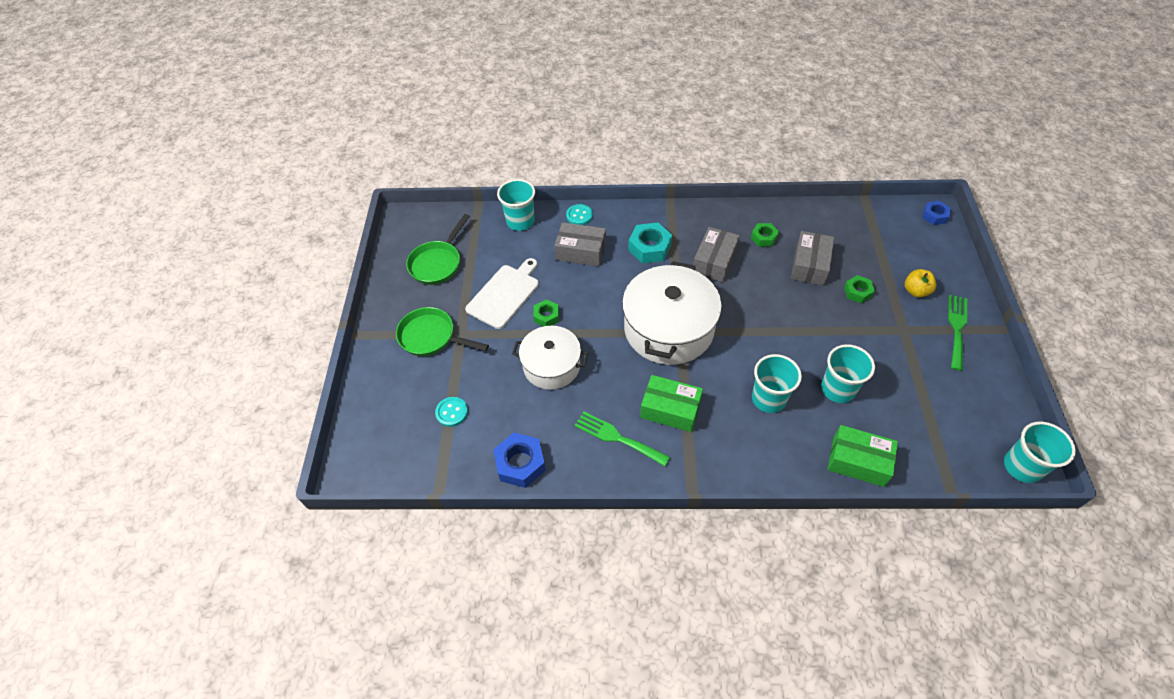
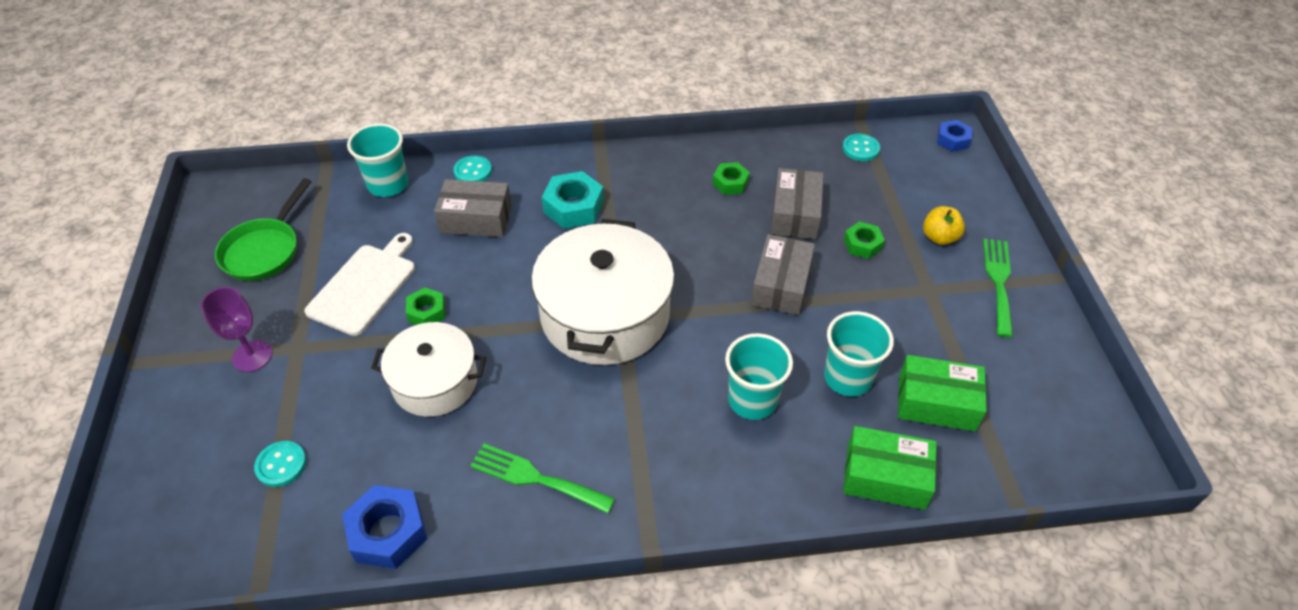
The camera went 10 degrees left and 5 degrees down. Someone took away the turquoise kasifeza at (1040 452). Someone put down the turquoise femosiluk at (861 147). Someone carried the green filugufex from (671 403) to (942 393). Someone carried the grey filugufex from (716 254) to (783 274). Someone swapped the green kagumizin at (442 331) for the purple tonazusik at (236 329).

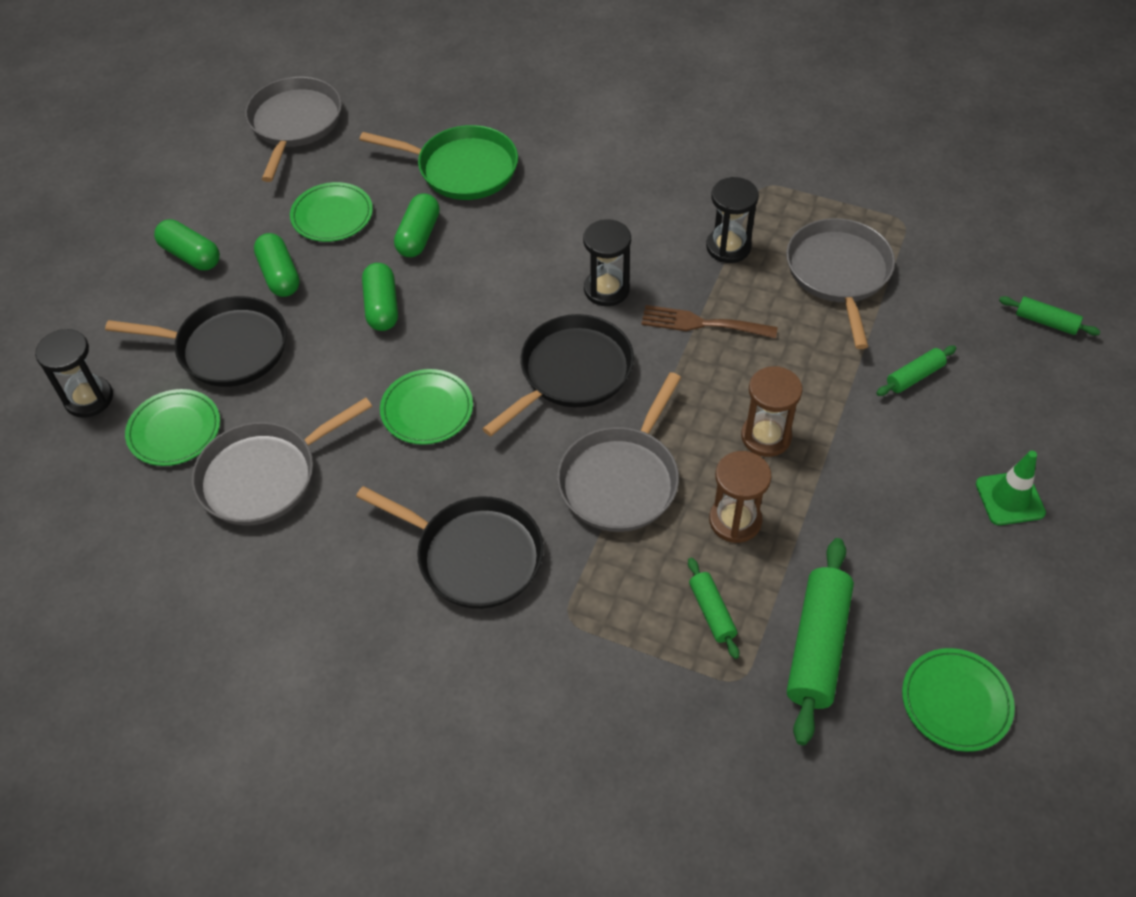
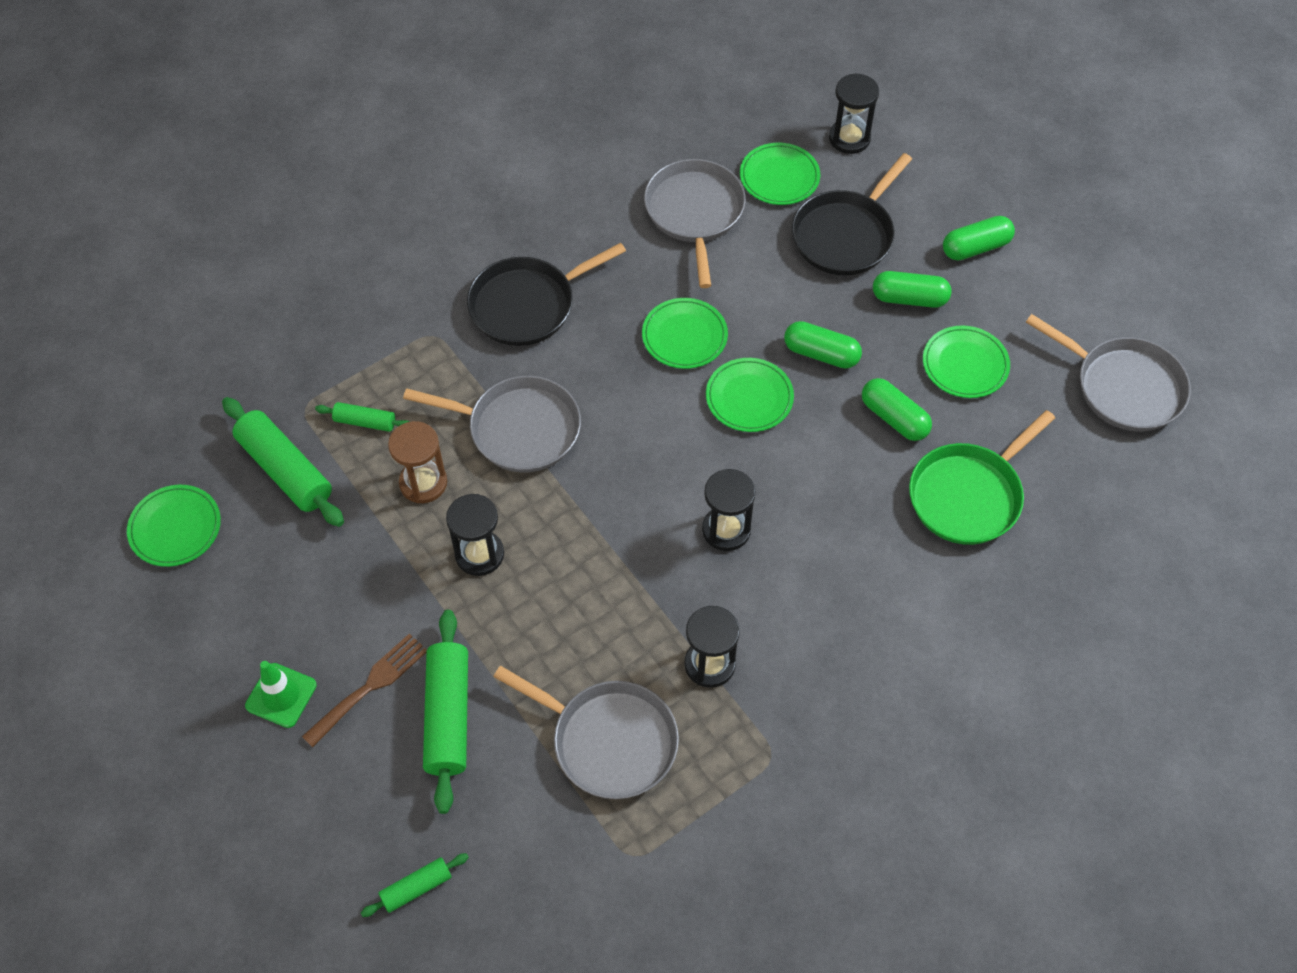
The camera went 120 degrees right and 5 degrees up. Someone took away the black kagumizin at (558 375). Someone put down the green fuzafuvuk at (750 395). Someone carried the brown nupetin from (709 322) to (364 690). Someone repainted the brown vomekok at (771 411), which became the black vomekok at (475 535). Someone rotated the grey kagumizin at (619 452) by 135 degrees clockwise. Someone scaled the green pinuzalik at (916 371) by 1.91.

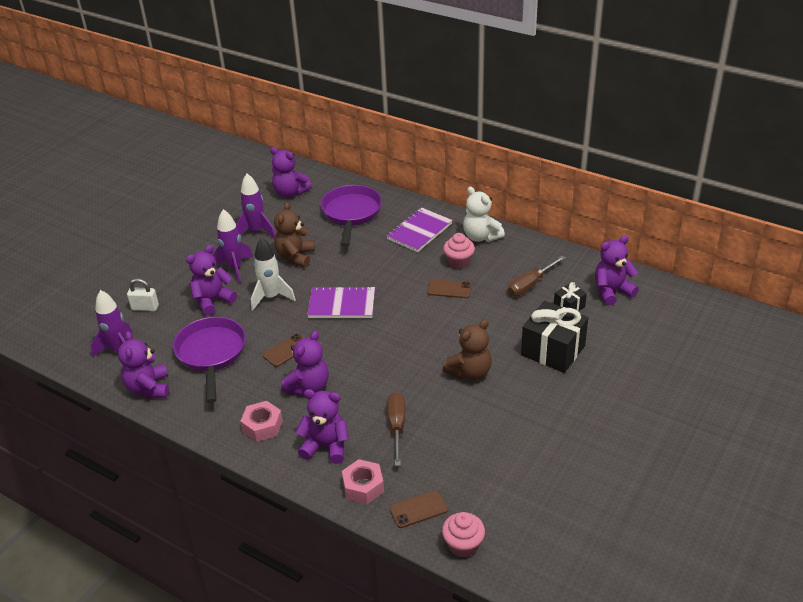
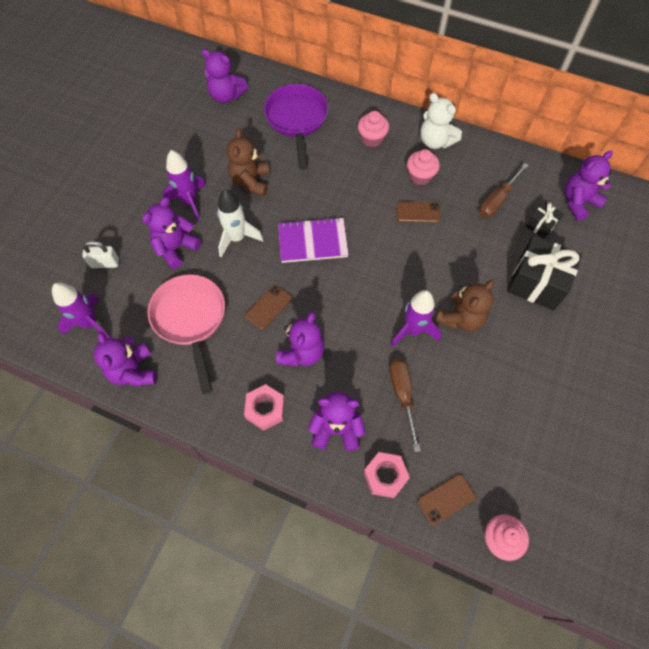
The camera went 10 degrees left and 25 degrees up. Someone carried the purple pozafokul from (256 206) to (416 319). Someone swapped the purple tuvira at (419 229) for the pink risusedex at (373 129). Someone repainted the purple kagumizin at (209 360), which became the pink kagumizin at (186 334).

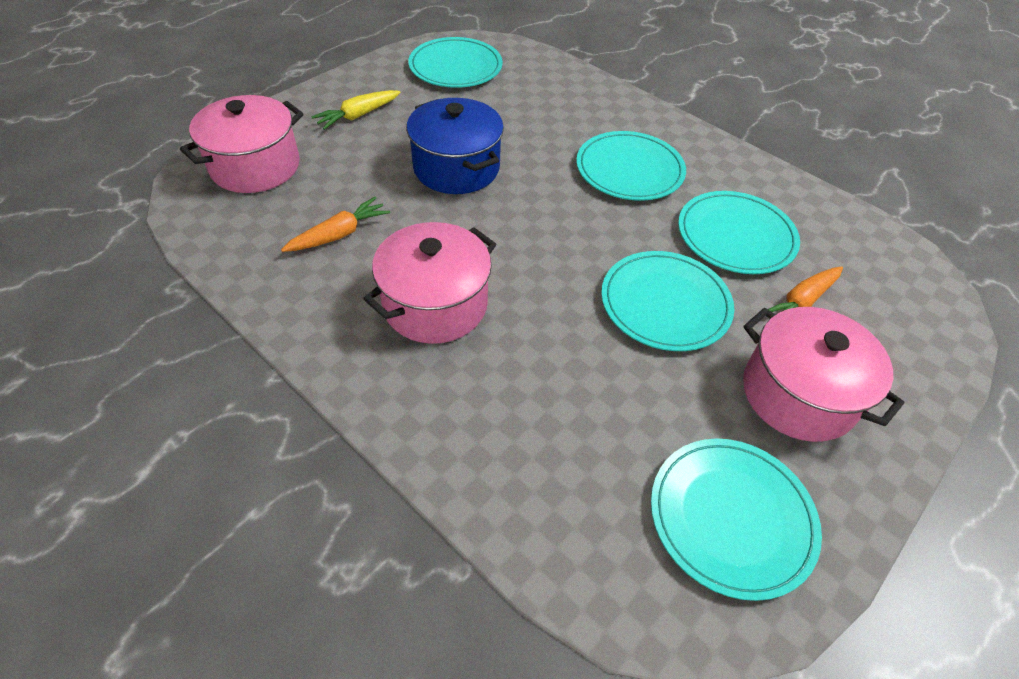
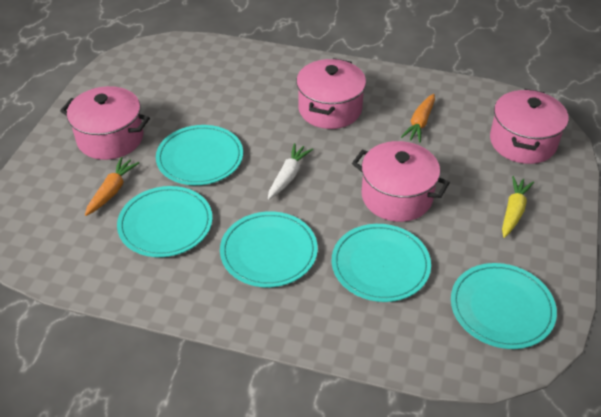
The camera went 155 degrees right and 5 degrees down. Someone put down the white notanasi at (290 171). Someone carried the turquoise fuzafuvuk from (736 520) to (381 263). Someone repainted the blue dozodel at (455 146), which became the pink dozodel at (401 181).

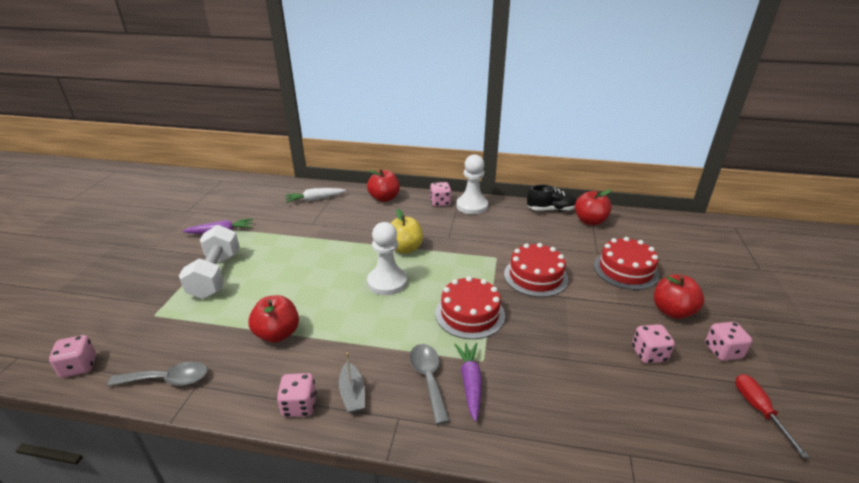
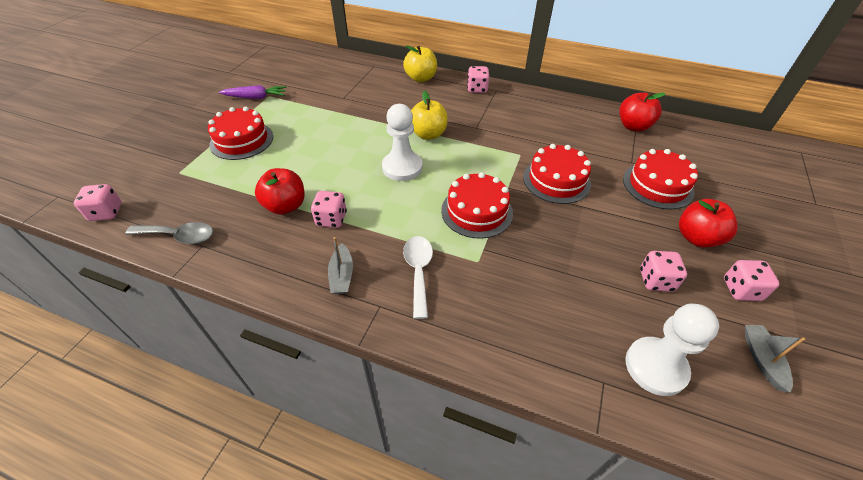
The camera went 10 degrees right and 15 degrees up. Someone took away the white notanasi at (315 195). Someone took away the purple notanasi at (468 382). Someone took away the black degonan at (552 198). Someone carried the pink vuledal from (297 395) to (329 209). Someone carried the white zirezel from (472 184) to (672 350). Someone swapped the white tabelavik at (209 262) for the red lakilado at (240 133). Someone swapped the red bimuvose at (772 416) for the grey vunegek at (775 359). Someone repainted the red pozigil at (383 185), which became the yellow pozigil at (420 63). Someone repainted the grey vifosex at (429 384), which became the white vifosex at (418 277).

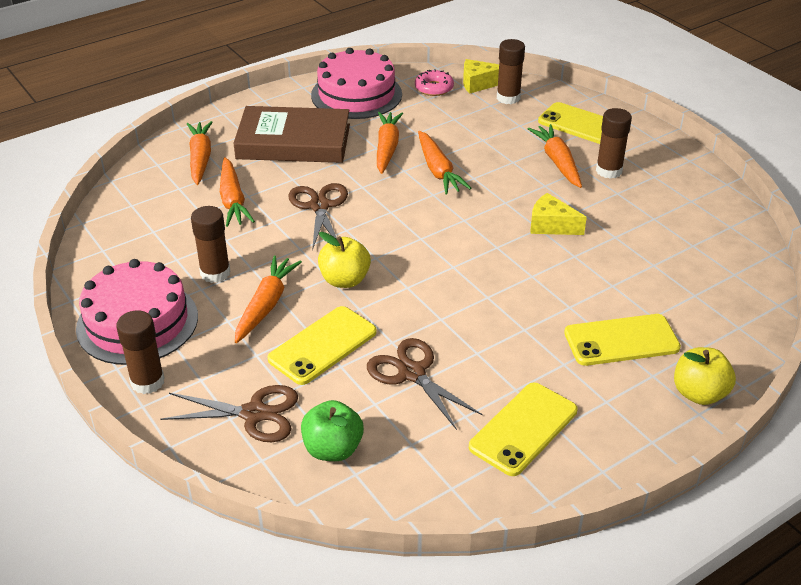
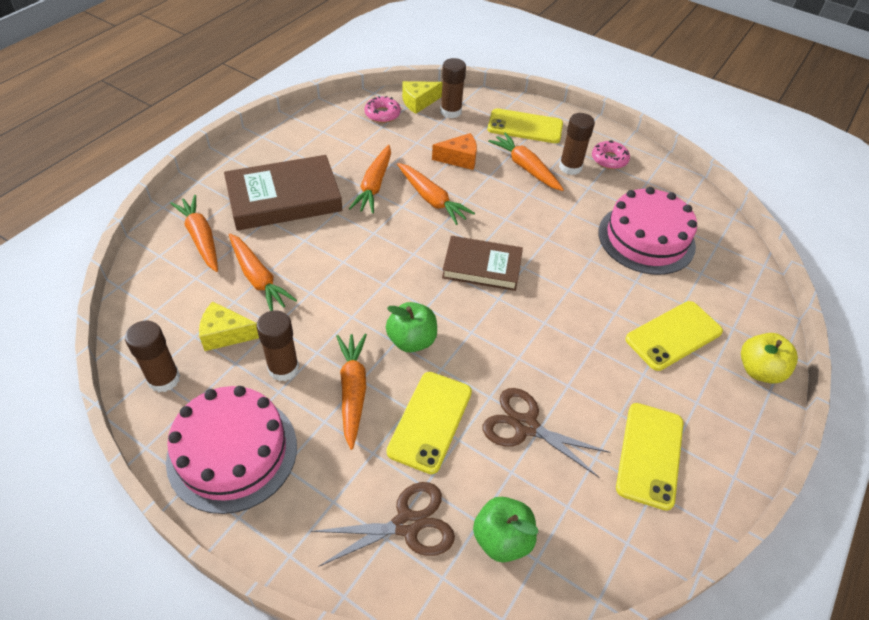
The camera went 25 degrees left and 10 degrees up. Someone took away the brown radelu at (318 216). Someone put down the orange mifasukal at (454 151). Someone put down the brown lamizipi at (482 263). Someone put down the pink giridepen at (611 154). Someone carried the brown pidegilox from (140 352) to (152 356). Someone carried the pink lakilado from (356 83) to (647 231). Someone carried the yellow mifasukal from (558 214) to (229 326). Someone repainted the yellow pozigil at (344 260), which became the green pozigil at (411 327). Someone rotated the orange notanasi at (390 143) by 150 degrees counterclockwise.

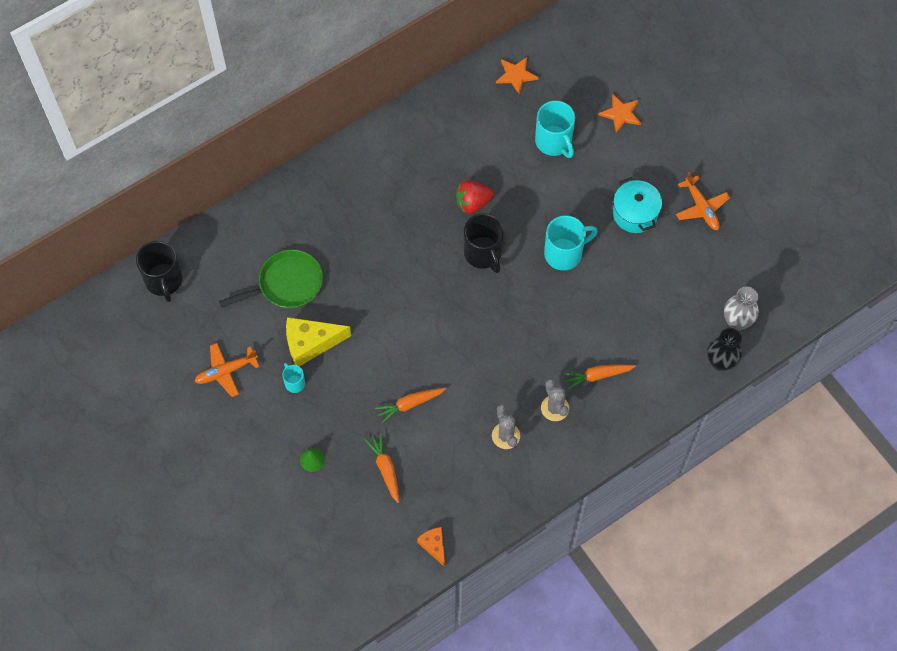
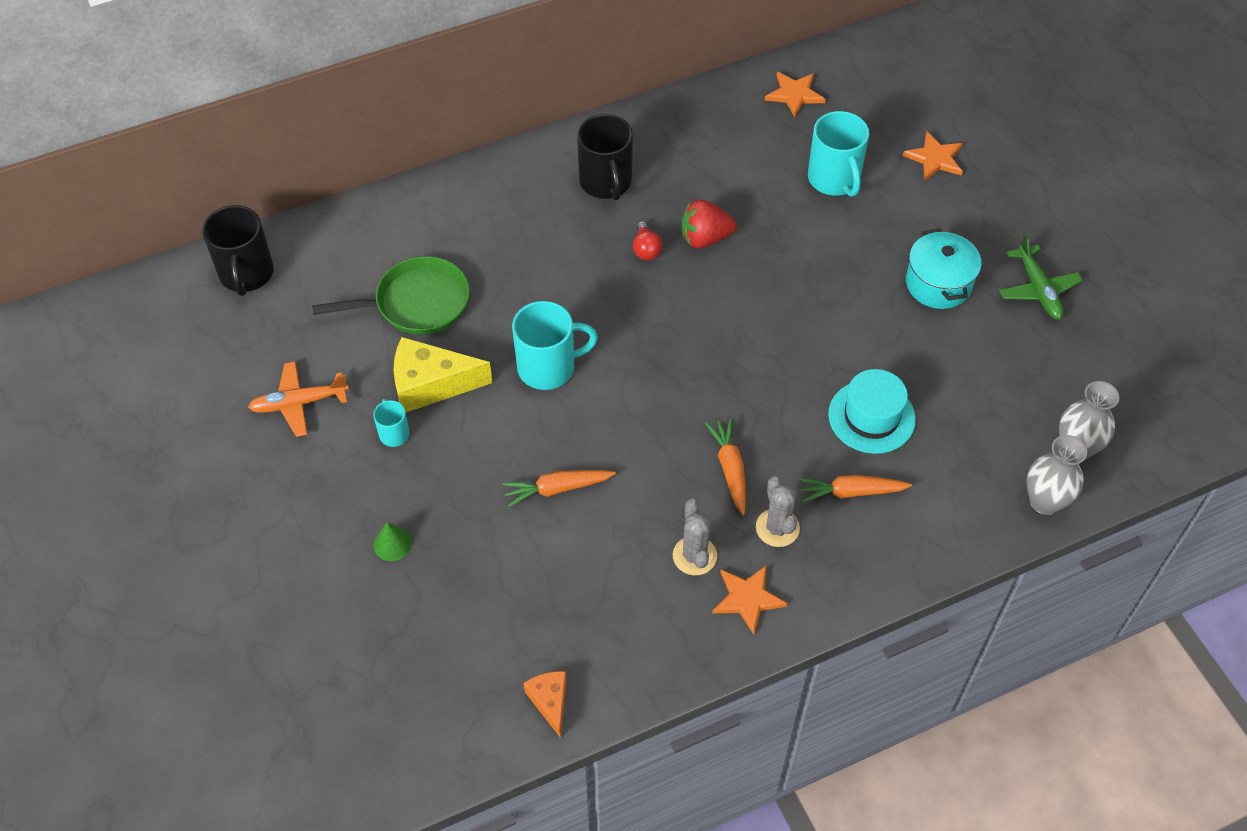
The camera went 10 degrees right and 10 degrees down. Someone put down the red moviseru at (647 240). Someone put down the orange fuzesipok at (750 600). Someone put down the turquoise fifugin at (872 411). Someone carried the orange notanasi from (381 468) to (725 466). Someone carried the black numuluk from (484 243) to (605 157). Someone carried the turquoise numuluk from (571 243) to (555 345). Someone repainted the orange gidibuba at (703 201), which became the green gidibuba at (1041 277). Someone repainted the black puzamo at (724 349), which became the grey puzamo at (1057 475).

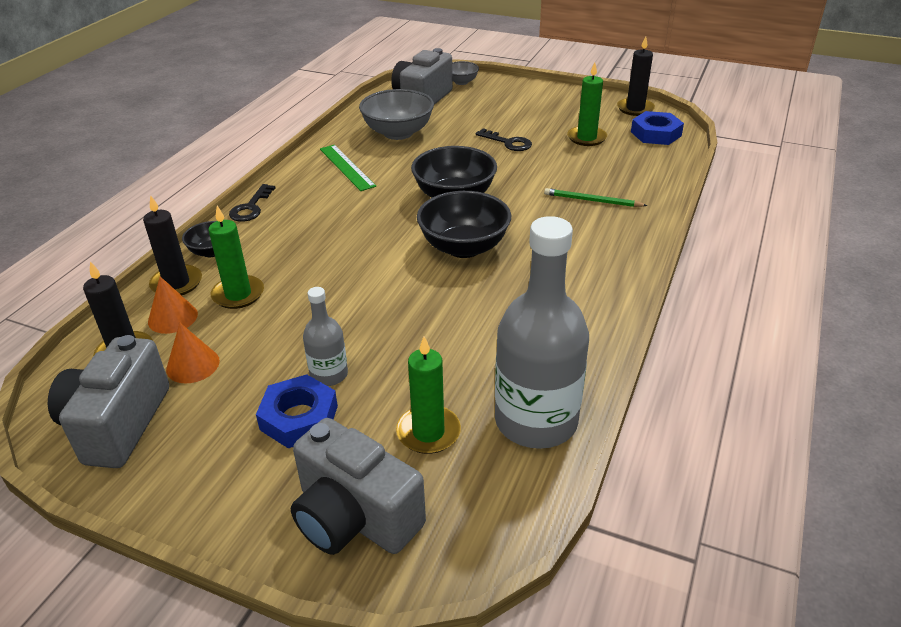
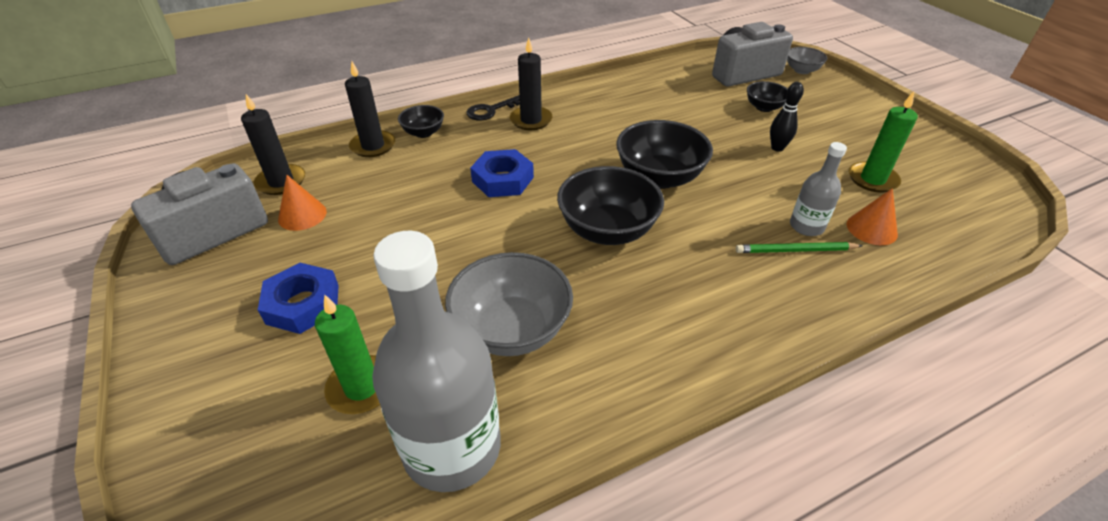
The camera went 40 degrees right and 5 degrees up. Someone took away the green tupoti at (236 257). Someone took away the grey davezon at (358 486). Someone took away the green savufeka at (348 168). Someone put down the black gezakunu at (767 96). Someone carried the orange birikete from (173 305) to (872 216). Someone carried the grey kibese from (325 336) to (818 189). Someone carried the grey gezakunu from (396 114) to (509 304). Someone carried the black tupoti from (636 76) to (531 83). Someone carried the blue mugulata from (657 128) to (502 173). Someone swapped the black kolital at (503 139) for the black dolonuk at (787 117). Someone rotated the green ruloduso at (596 197) by 60 degrees counterclockwise.

